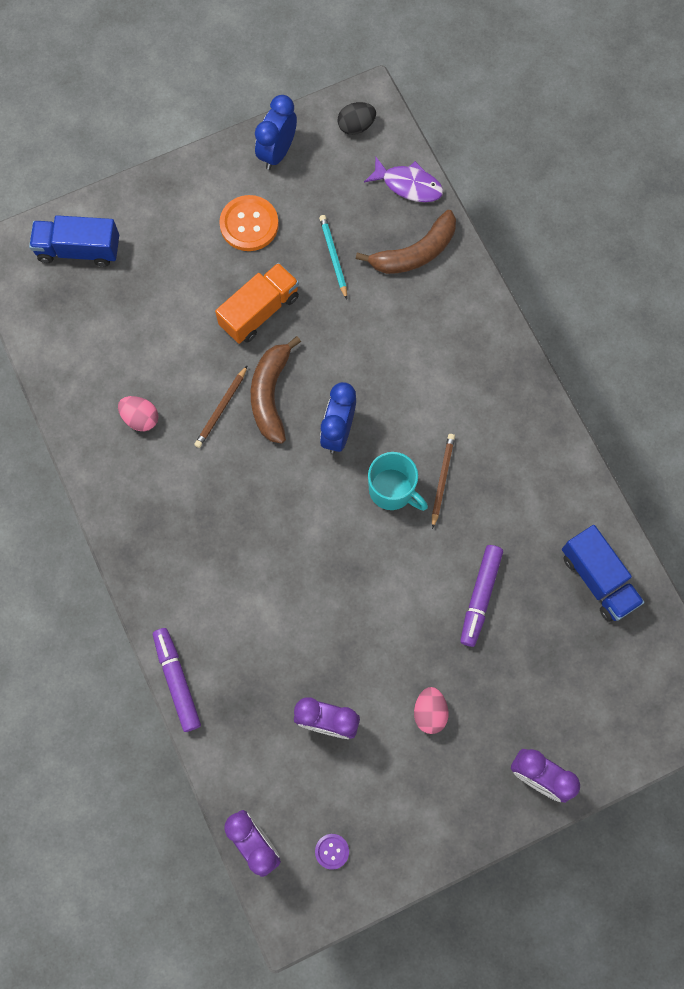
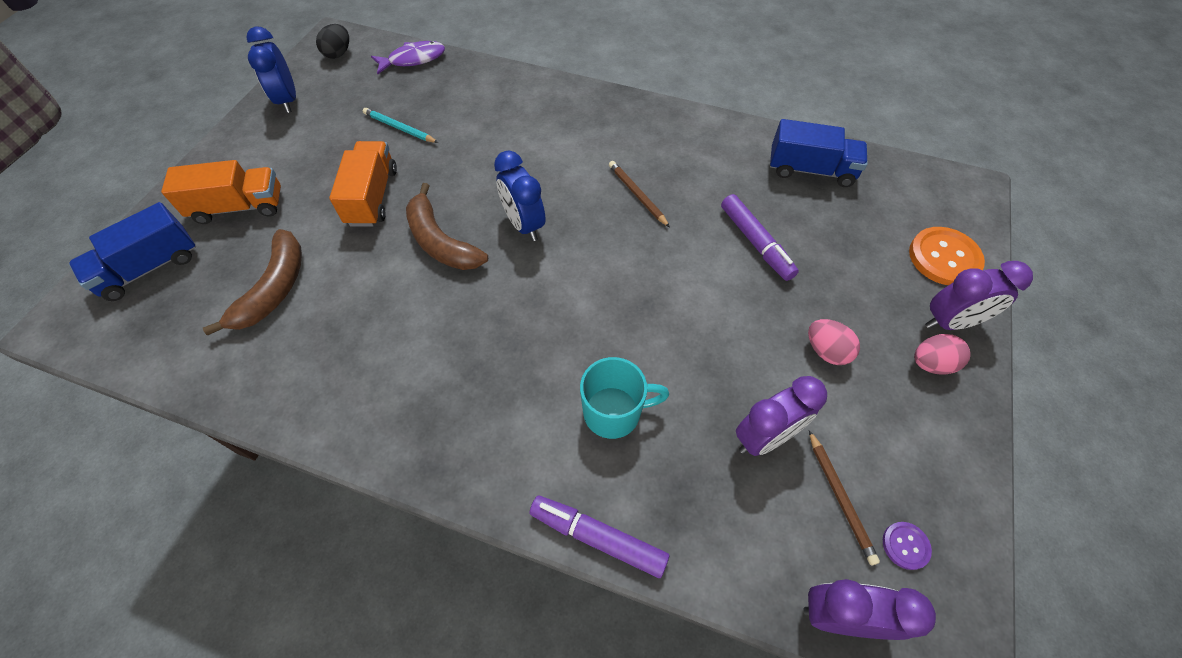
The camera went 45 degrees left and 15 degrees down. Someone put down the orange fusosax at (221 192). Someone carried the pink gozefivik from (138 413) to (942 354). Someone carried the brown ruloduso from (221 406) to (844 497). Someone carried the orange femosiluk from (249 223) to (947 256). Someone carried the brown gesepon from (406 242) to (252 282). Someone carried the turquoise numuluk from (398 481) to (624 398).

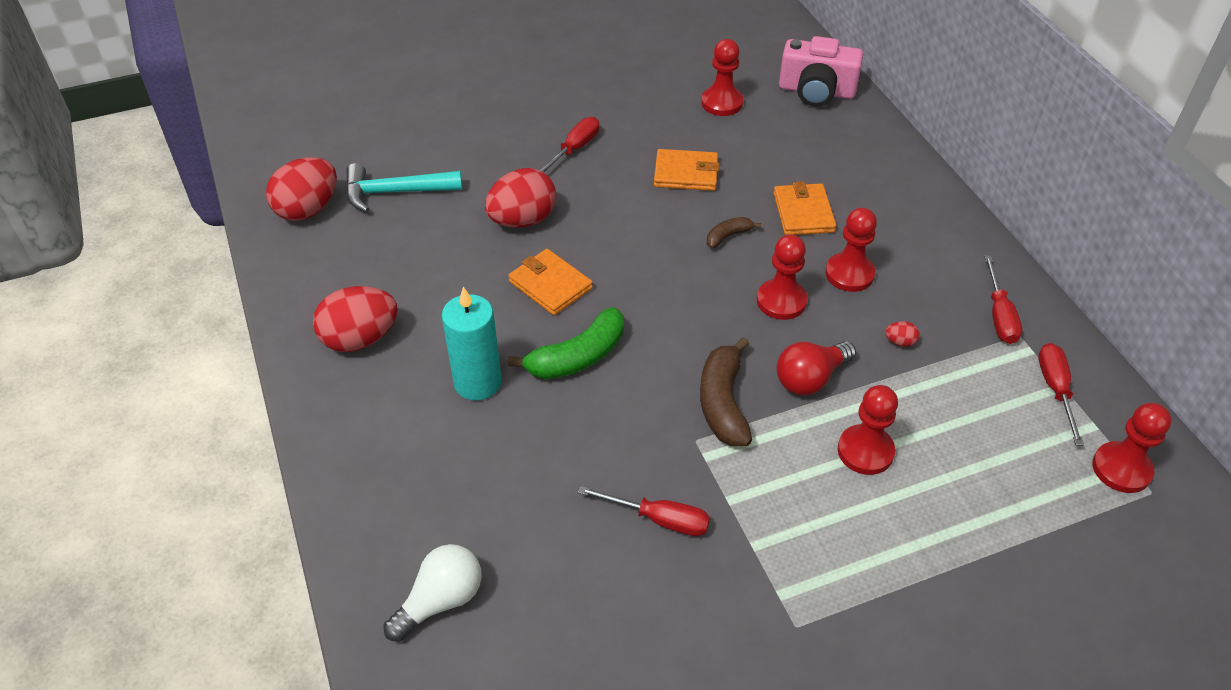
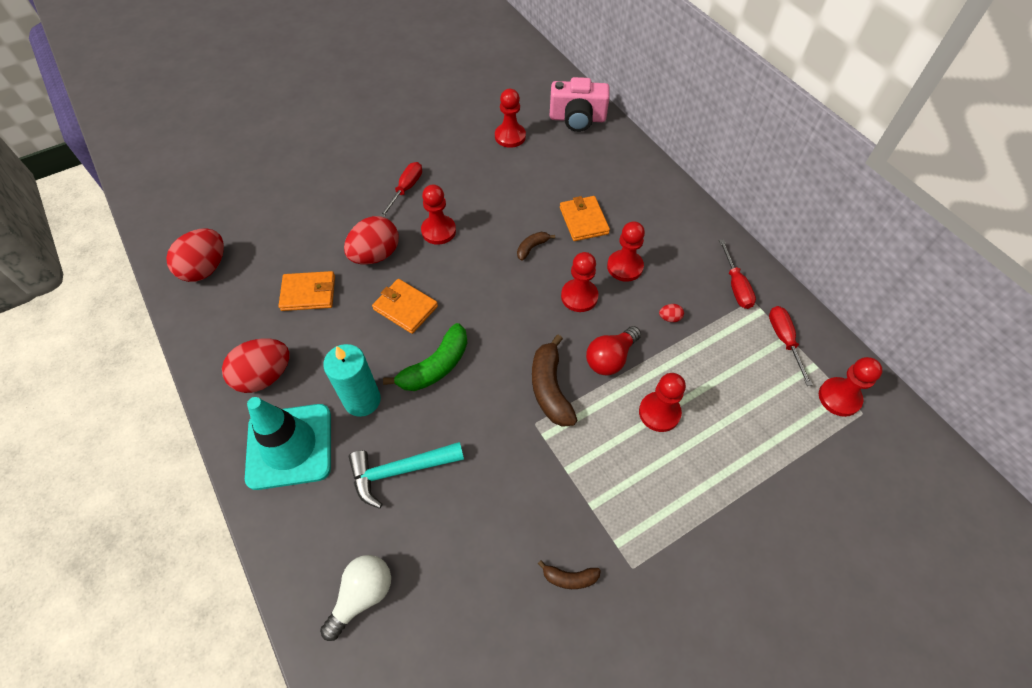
The camera went 10 degrees left and 10 degrees up. Someone took away the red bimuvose at (644 511). Someone put down the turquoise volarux at (288 443). Someone put down the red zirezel at (438 214). Someone put down the brown gesepon at (569 574). Someone carried the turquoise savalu from (404 187) to (406 475). Someone carried the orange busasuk from (686 170) to (306 291).

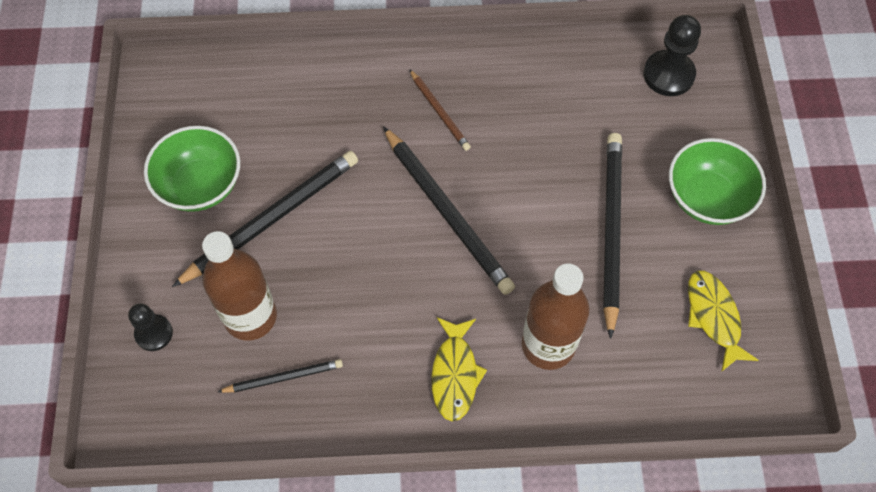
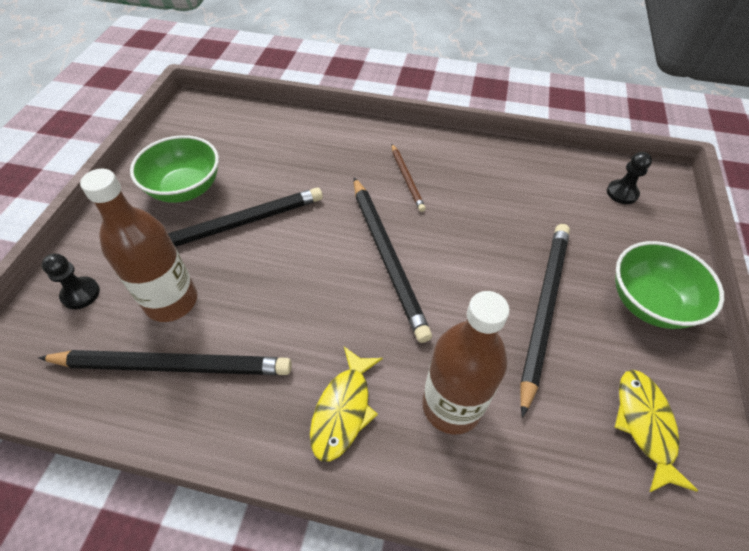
The camera went 15 degrees right and 10 degrees down. Someone scaled the black ruloduso at (280 376) by 1.91. Someone scaled the black zirezel at (672 55) by 0.64.

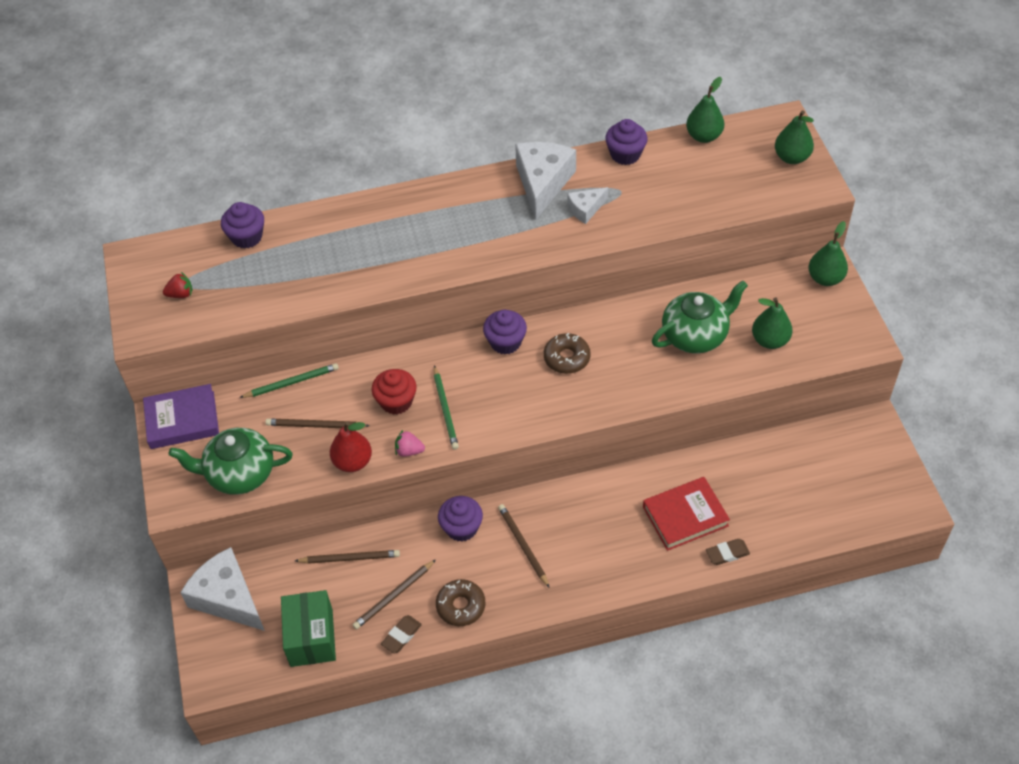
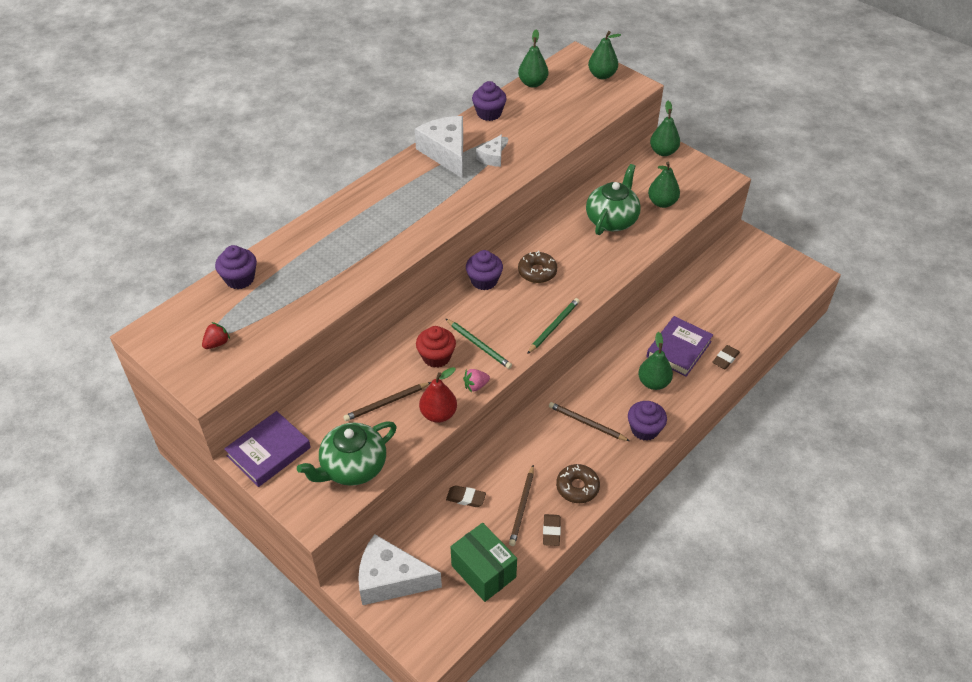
The camera went 35 degrees left and 5 degrees down. Someone put down the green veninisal at (655 361). Someone carried the green ruloduso from (289 380) to (553 326). Someone carried the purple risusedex from (460 519) to (647 421). Someone swapped the brown ruloduso at (347 557) for the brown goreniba at (466 496). Someone repainted the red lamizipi at (686 514), which became the purple lamizipi at (679 346).

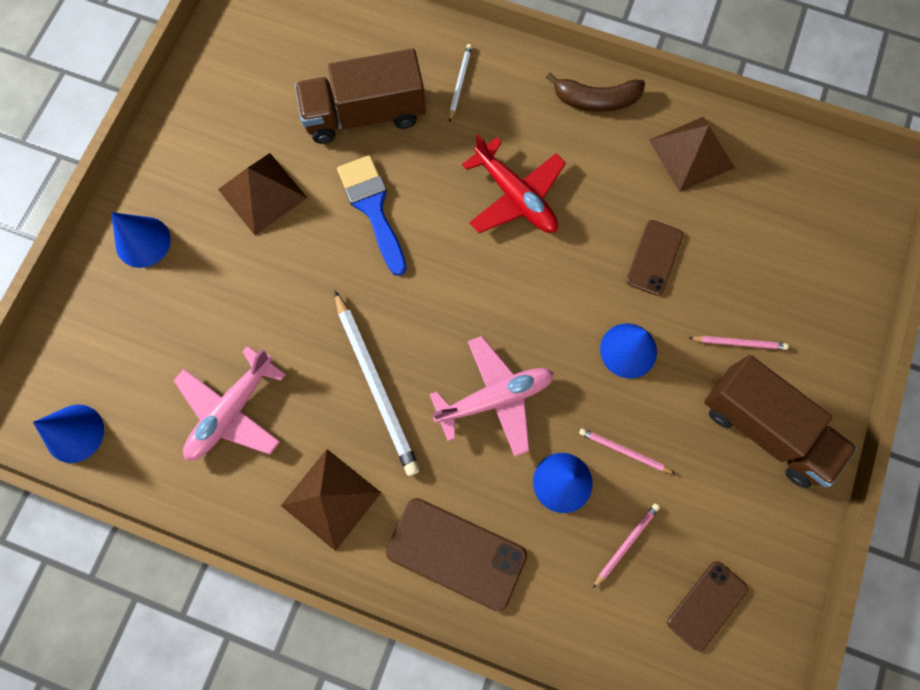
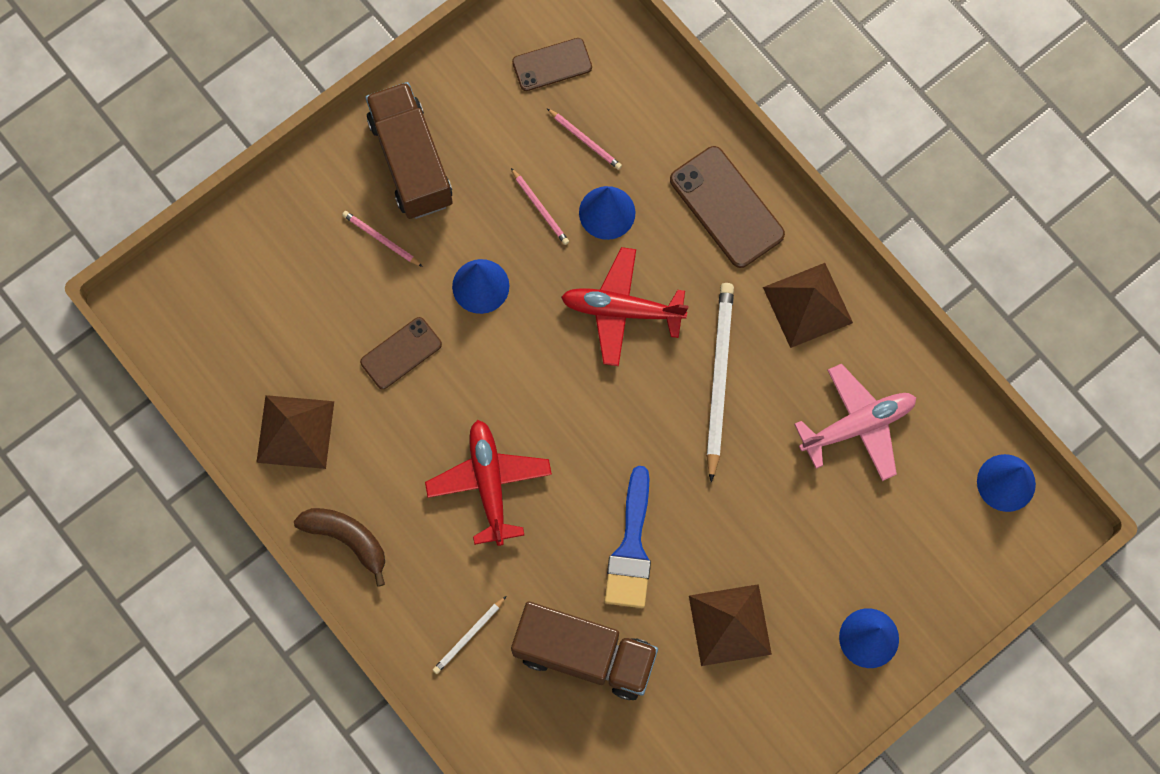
The camera went 150 degrees left and 0 degrees up. Someone repainted the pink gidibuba at (491 396), which became the red gidibuba at (624 306). Someone rotated the pink ruloduso at (626 546) by 120 degrees counterclockwise.

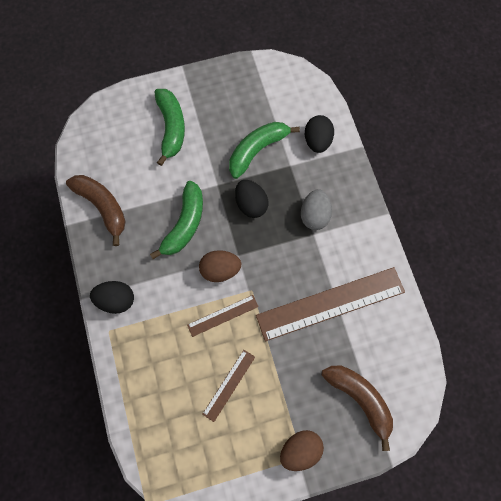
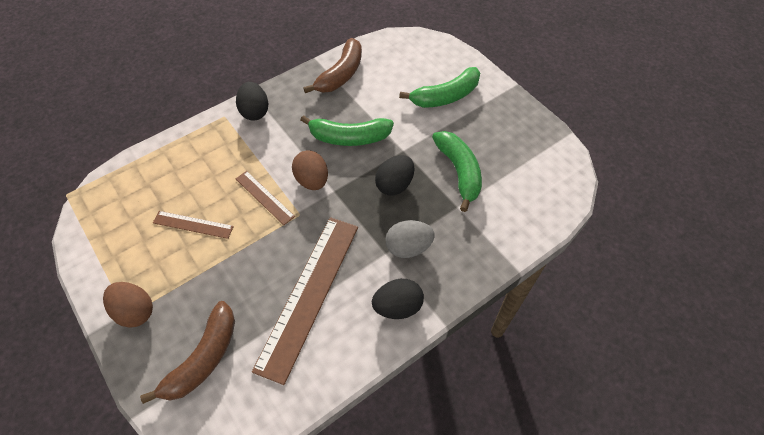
The camera went 70 degrees right and 15 degrees down. Someone carried the black gozefivik from (319 134) to (398 299). Someone rotated the green gesepon at (264 150) by 45 degrees clockwise. Someone rotated the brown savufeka at (330 304) by 60 degrees clockwise.

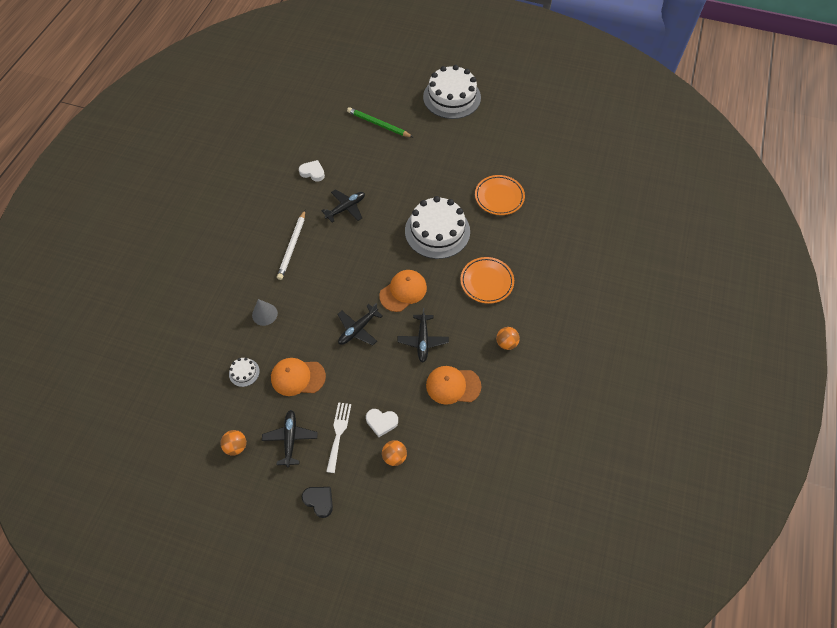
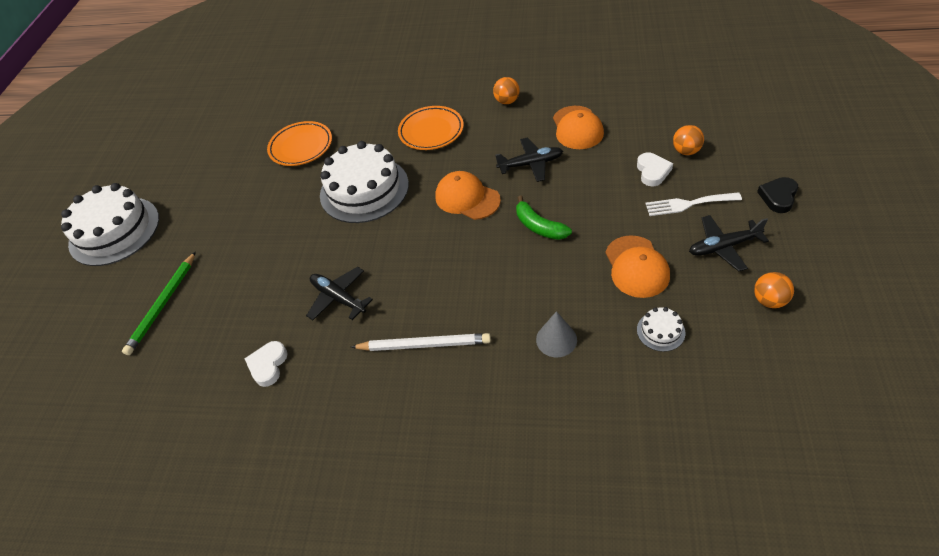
The camera went 95 degrees left and 10 degrees down. Someone swapped the black gidibuba at (360 324) for the green gesepon at (544 218).

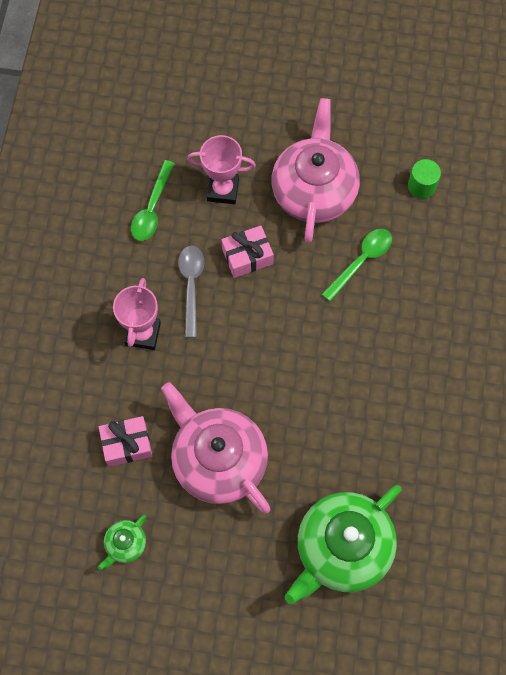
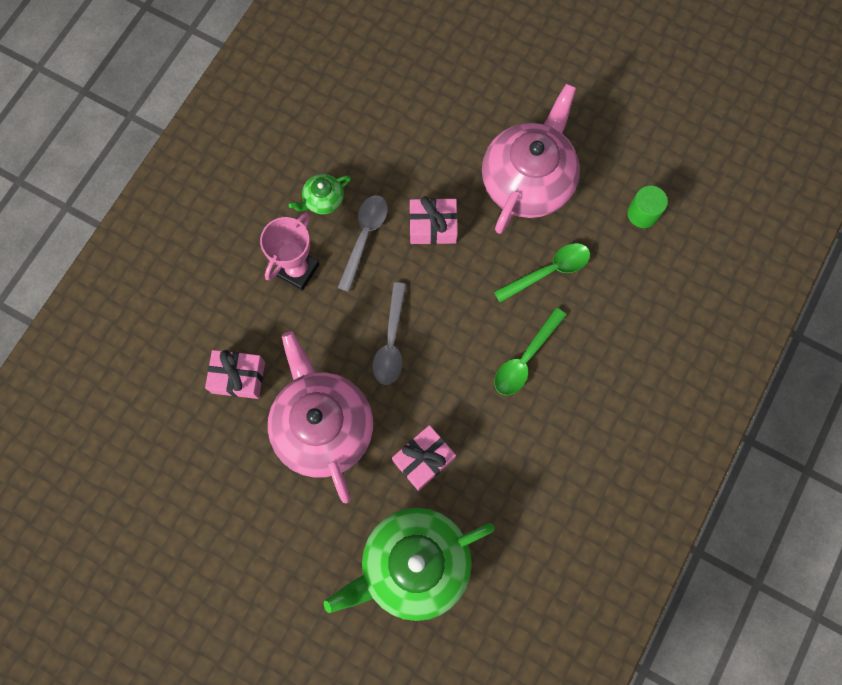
The camera went 20 degrees right and 5 degrees up. Someone took away the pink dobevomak at (221 169). Someone put down the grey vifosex at (389 333). Someone put down the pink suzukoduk at (424 458). Someone carried the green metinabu from (122 542) to (320 194). Someone carried the green vifosex from (153 200) to (530 351).

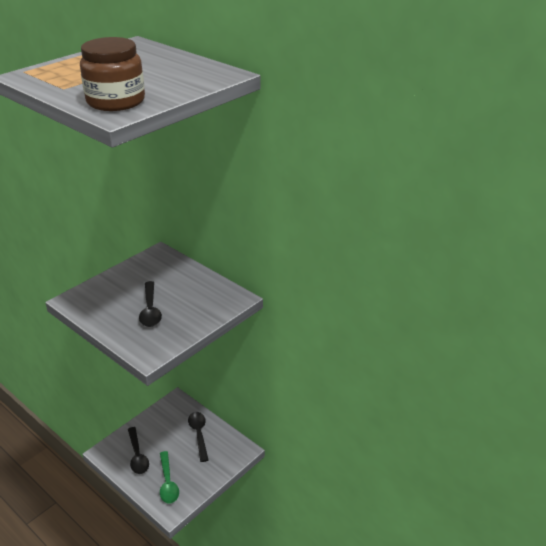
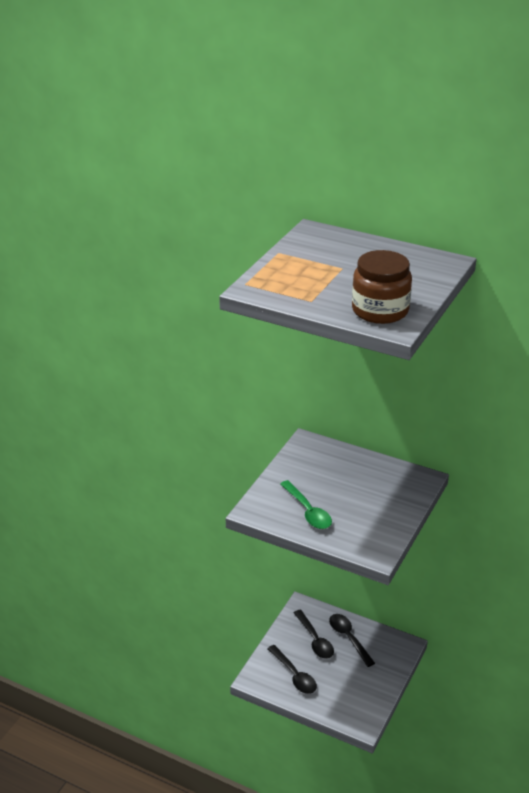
The camera went 15 degrees left and 0 degrees up. Someone carried the black vifosex from (150 304) to (314 634). Someone carried the green vifosex from (169 477) to (306 504).

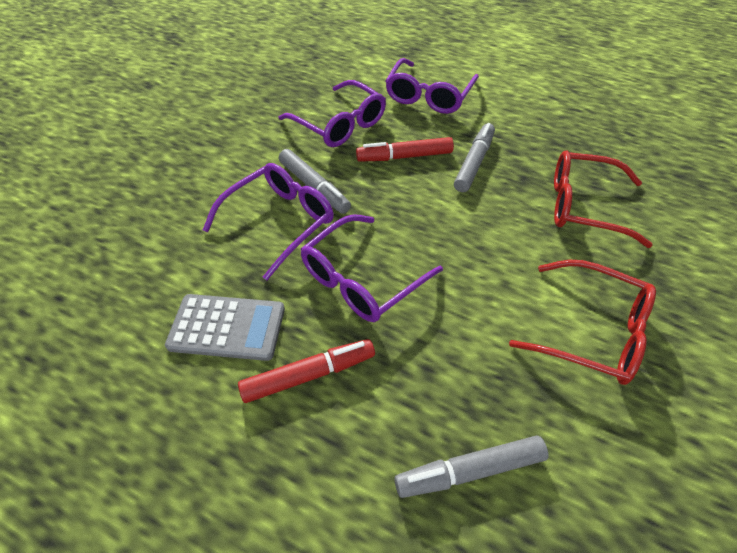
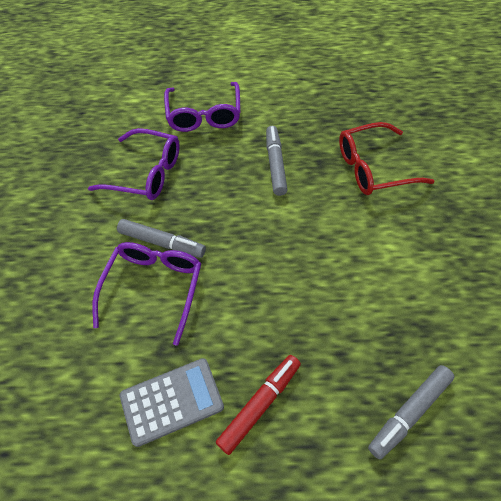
The camera went 25 degrees left and 5 degrees up. Someone took away the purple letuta at (372 268). Someone took away the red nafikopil at (405 149). Someone took away the red letuta at (582 322).

